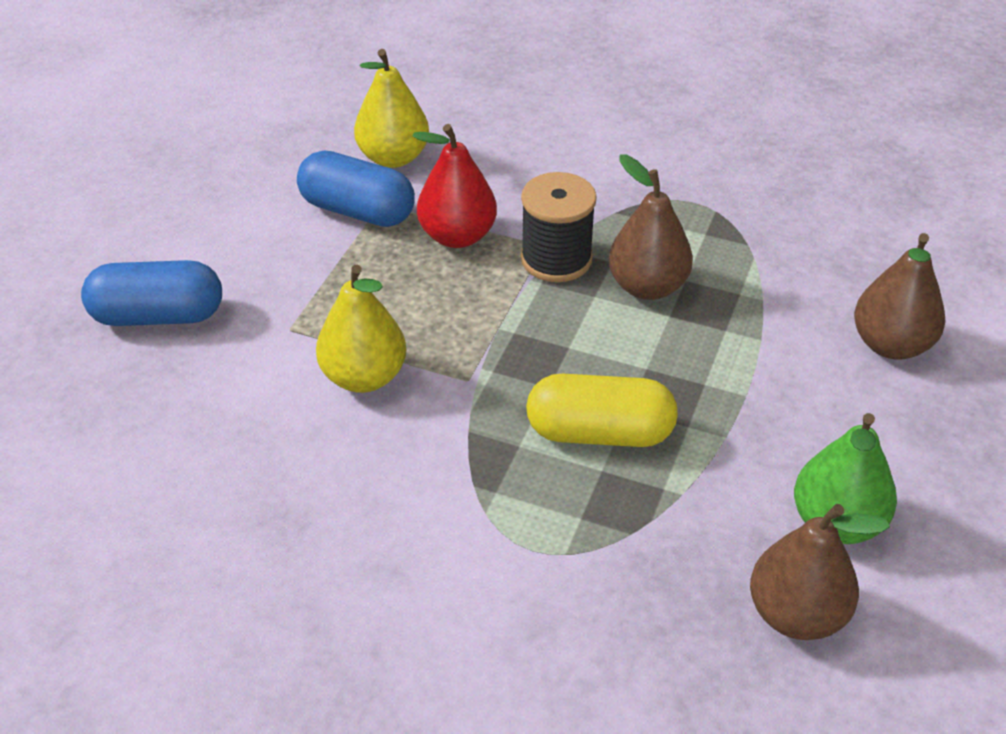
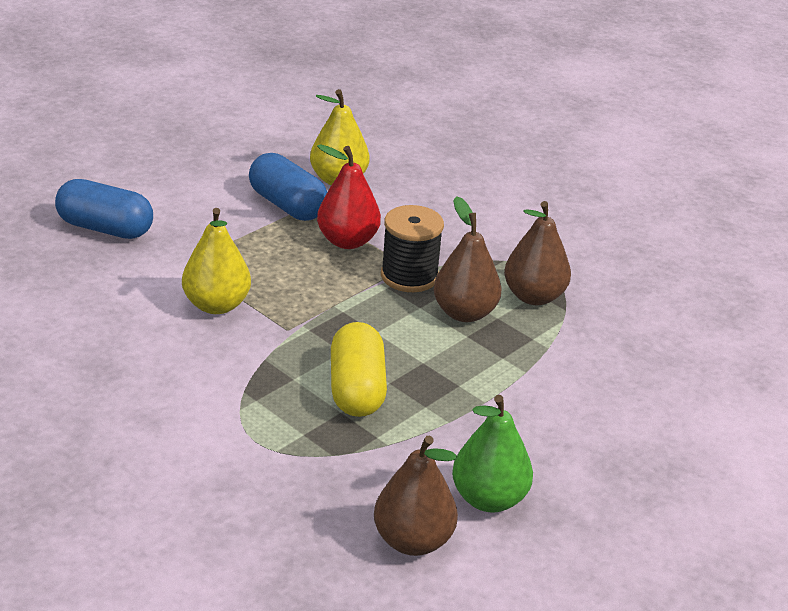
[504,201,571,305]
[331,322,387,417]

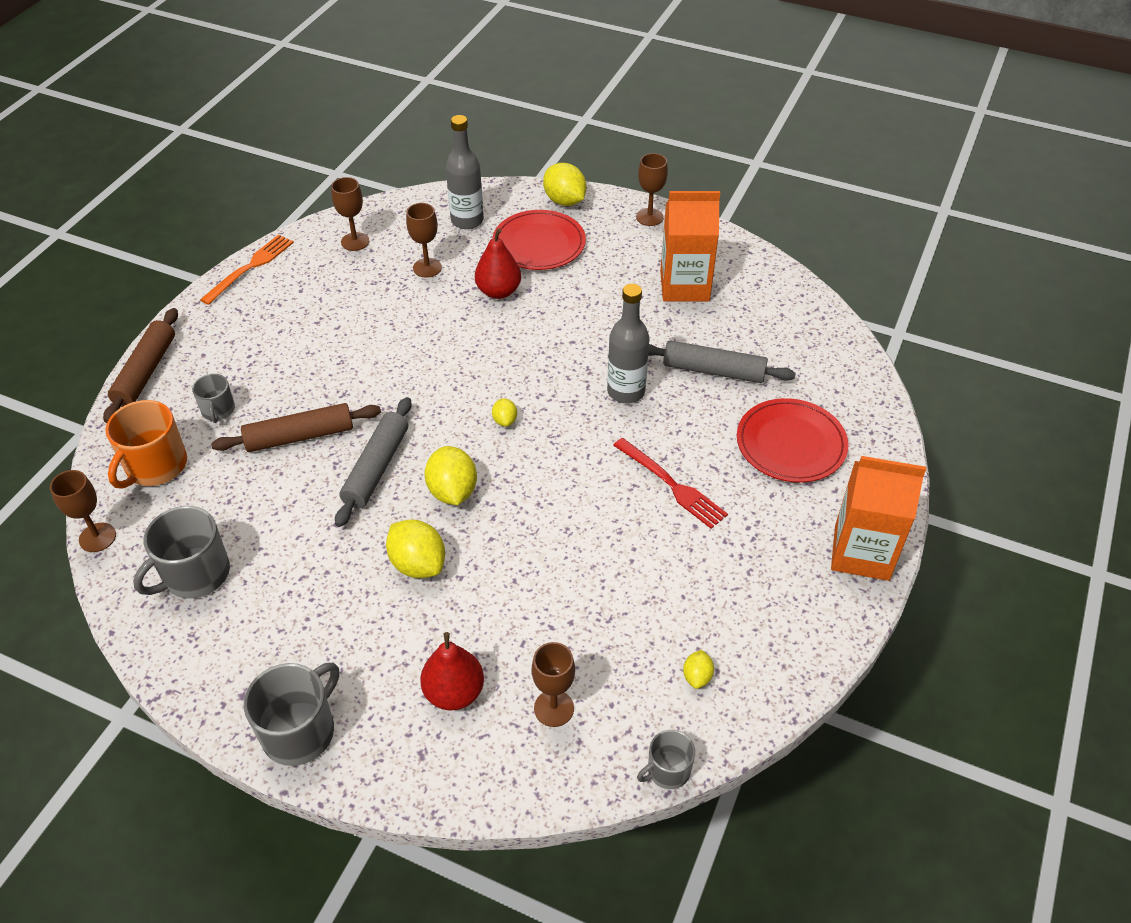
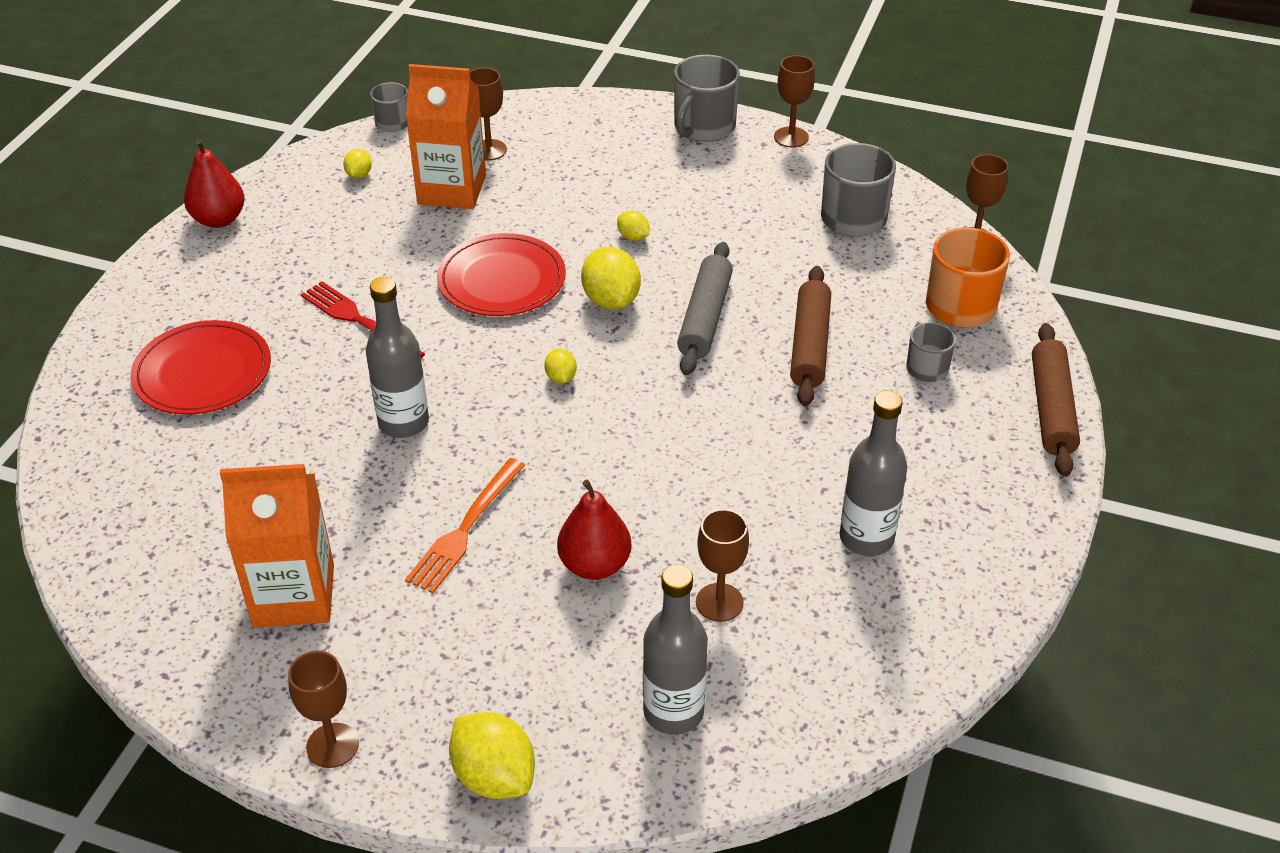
[648,340,796,383] (first image)
[839,391,907,556]
[405,458,525,593]
[774,55,815,148]
[184,139,245,228]
[437,233,566,316]
[406,64,486,209]
[790,266,831,406]
[617,210,650,241]

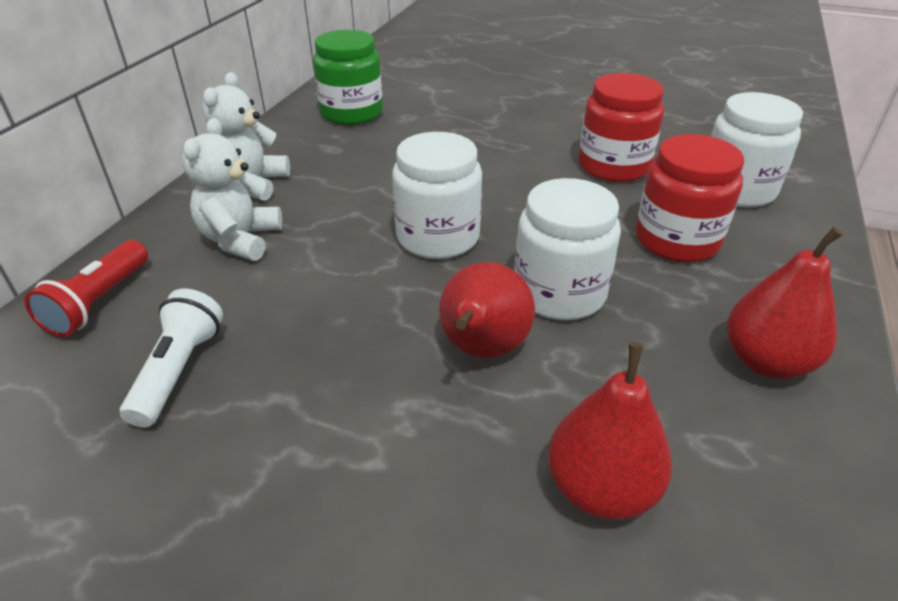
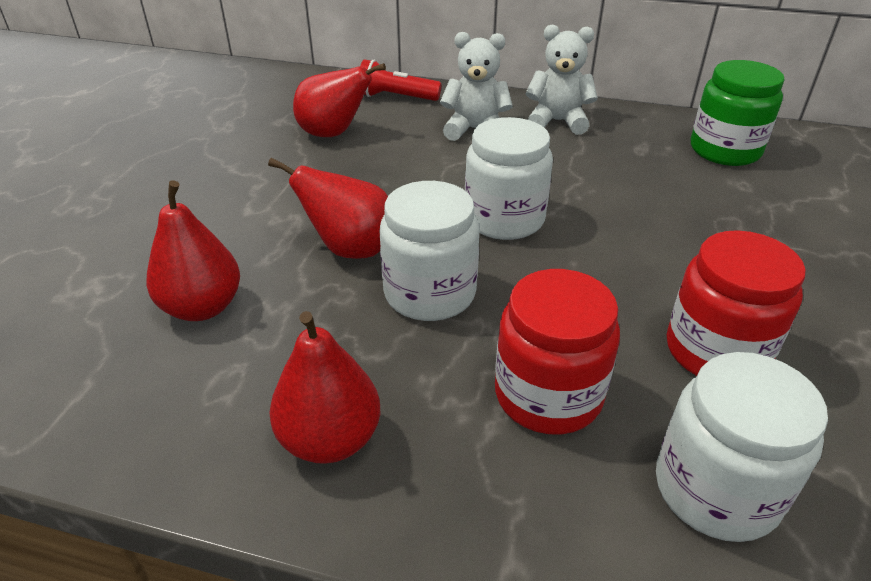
[293,63,386,137]

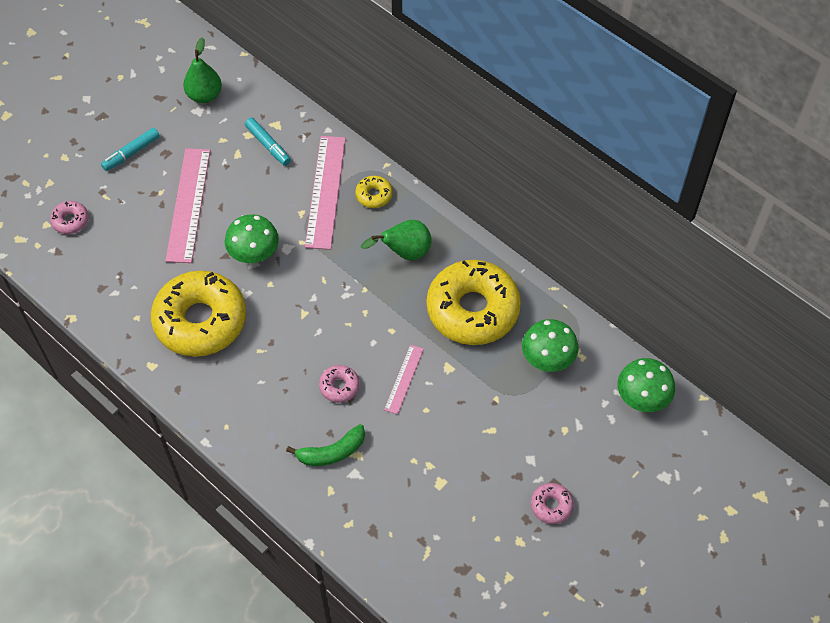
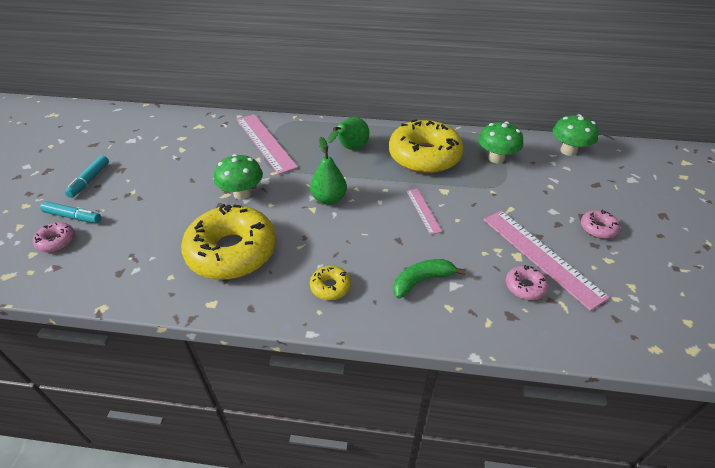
[483,210,610,311]
[310,137,347,205]
[40,201,101,223]
[506,265,548,300]
[310,266,351,300]
[393,259,466,299]

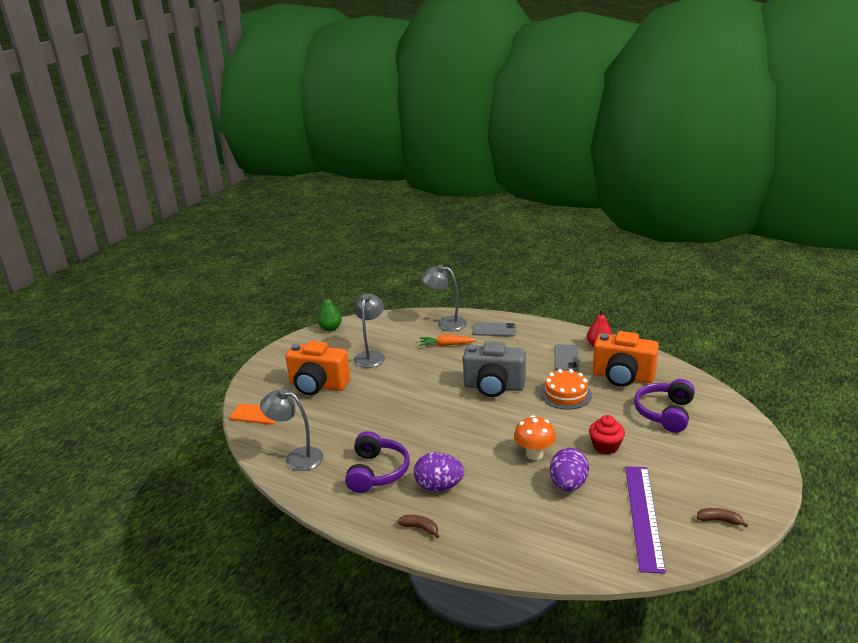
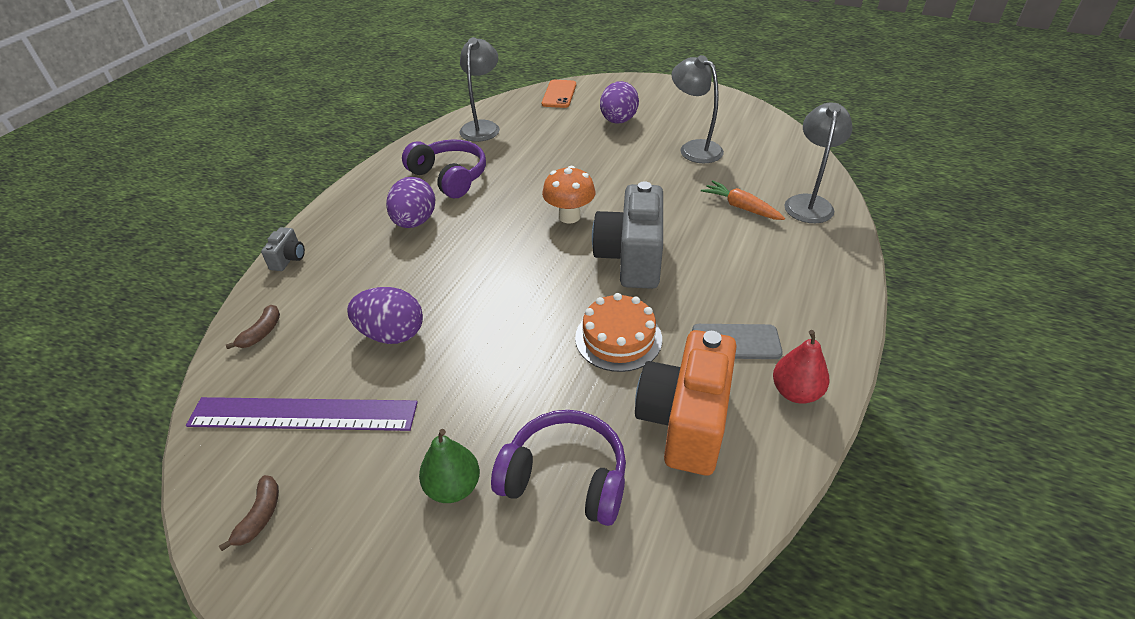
[472,323,516,337] (first image)
[589,415,625,454] (first image)
[261,227,305,271]
[419,429,480,503]
[226,305,280,349]
[542,166,596,223]
[600,81,639,124]
[402,139,486,198]
[672,55,724,163]
[701,180,785,220]

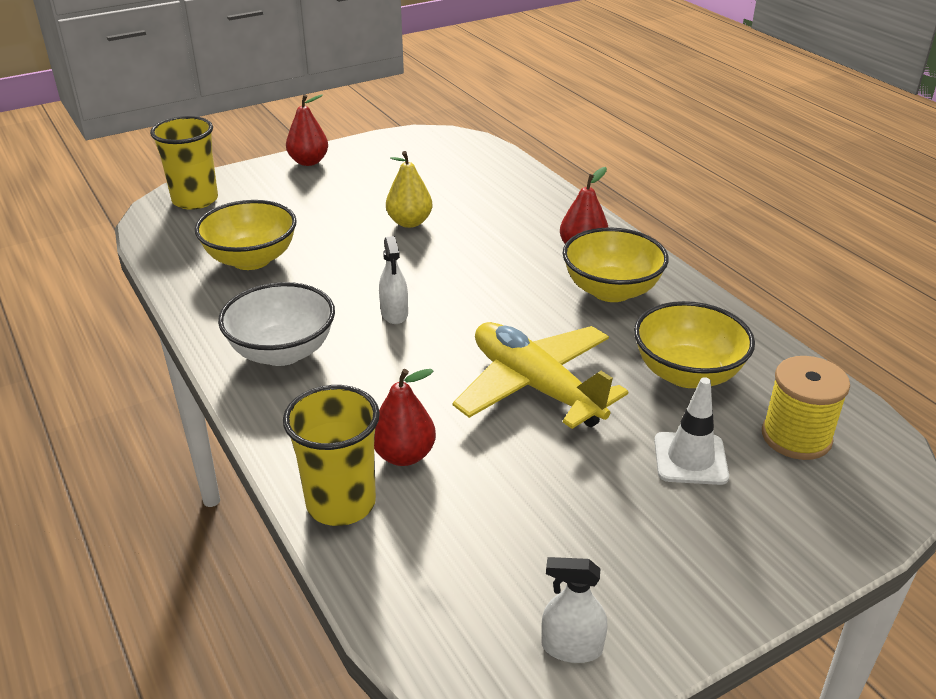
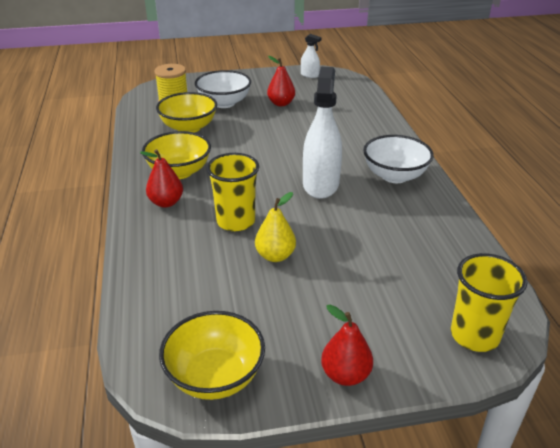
[453,322,628,429] (first image)
[159,311,265,400]
[206,153,259,231]
[267,56,295,106]
[195,70,251,108]
[303,67,342,199]

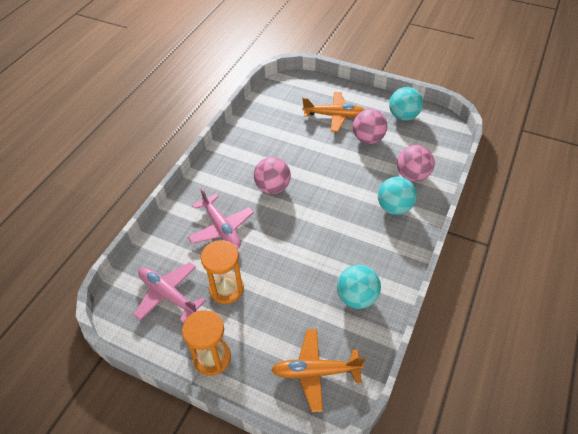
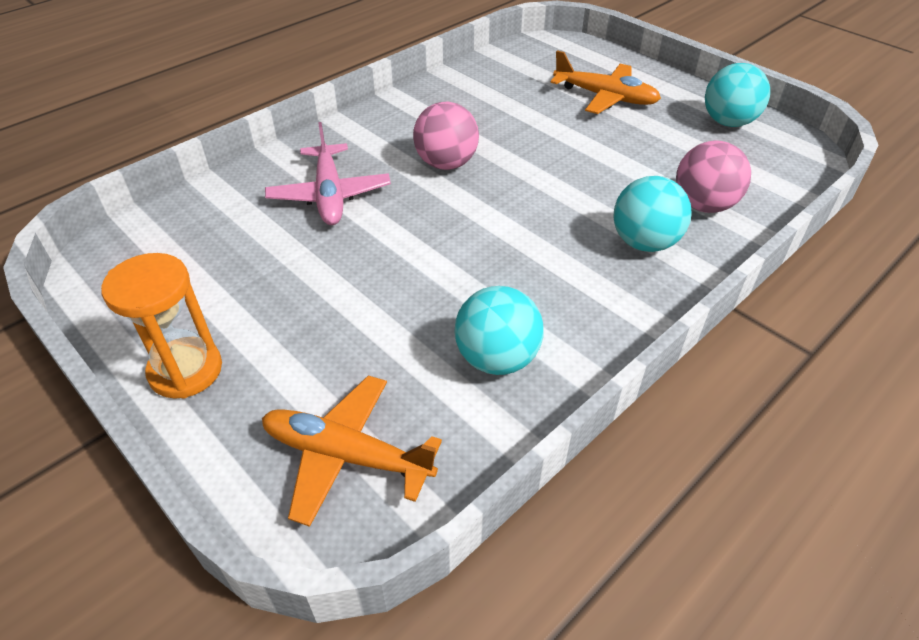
[134,262,206,323] (first image)
[201,240,244,304] (first image)
[353,109,387,144] (first image)

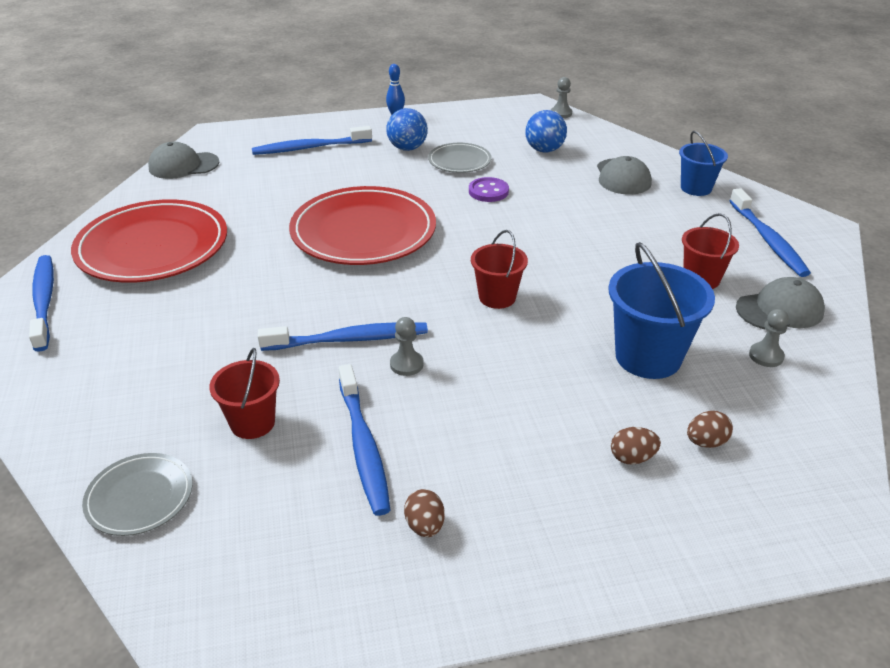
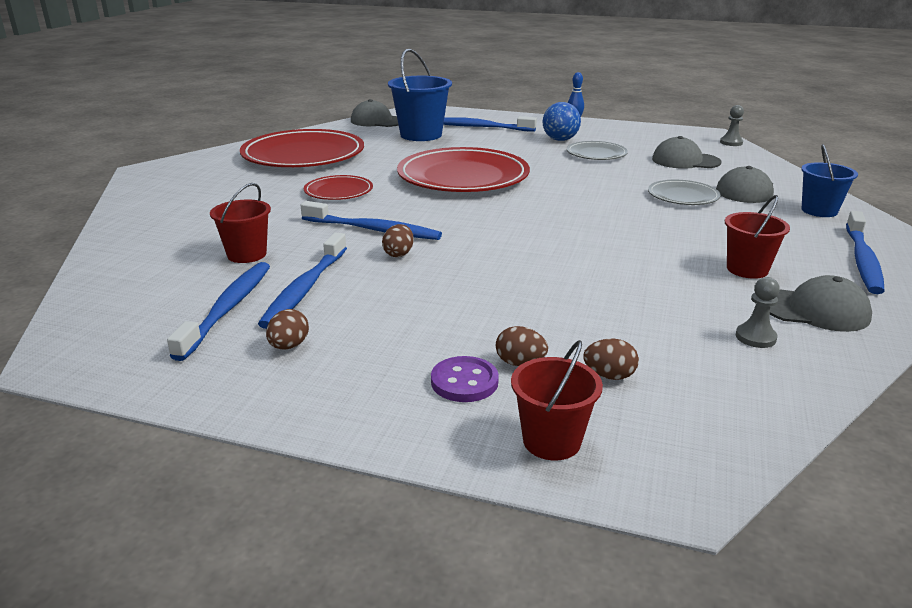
[304,175,373,200]
[167,262,270,361]
[648,180,721,205]
[431,356,499,402]
[511,340,603,460]
[388,49,452,141]
[382,224,414,257]
[652,136,721,169]

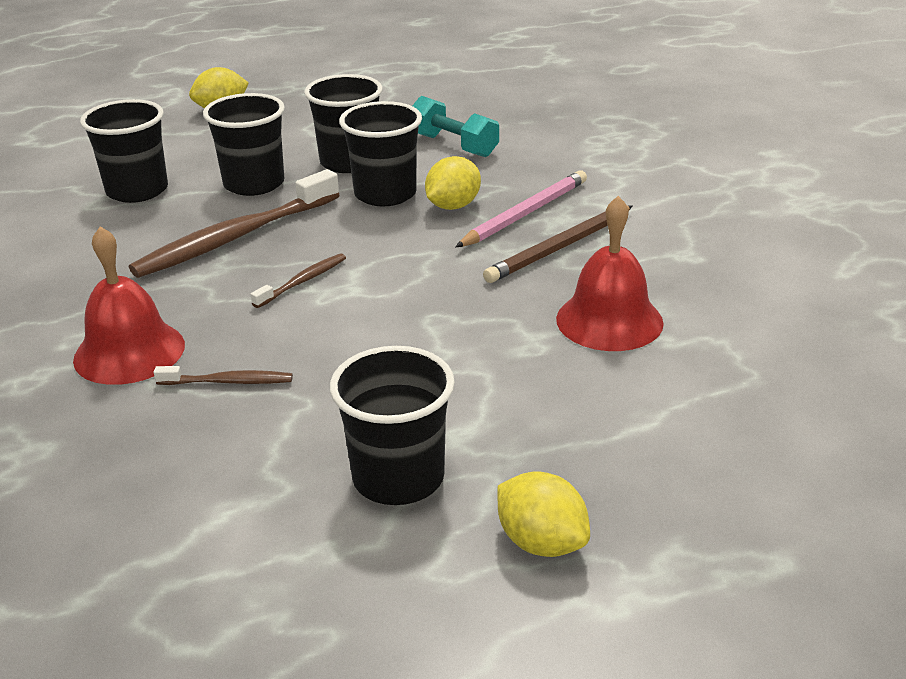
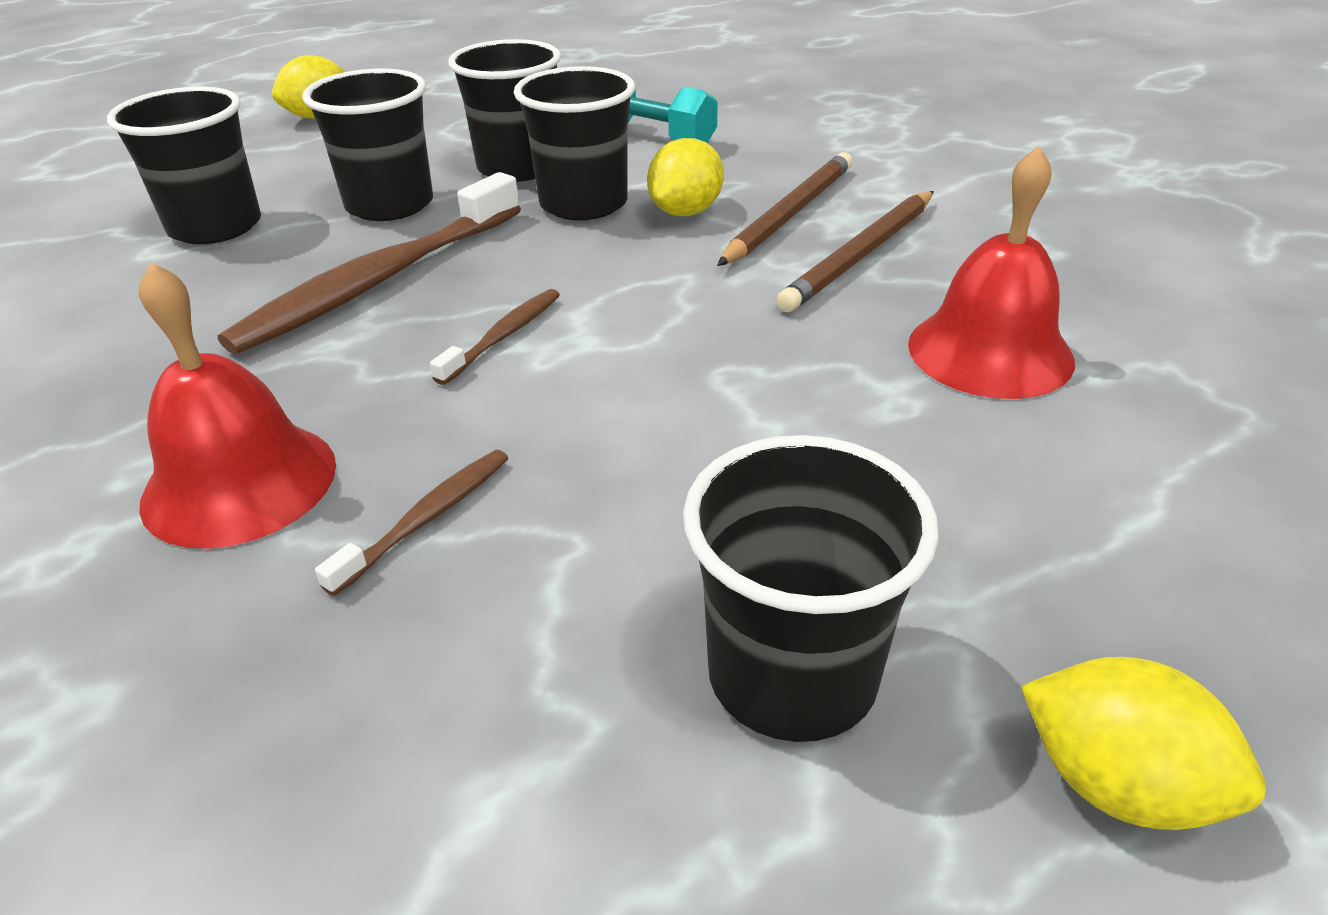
[717,152,852,266]
[315,450,508,596]

